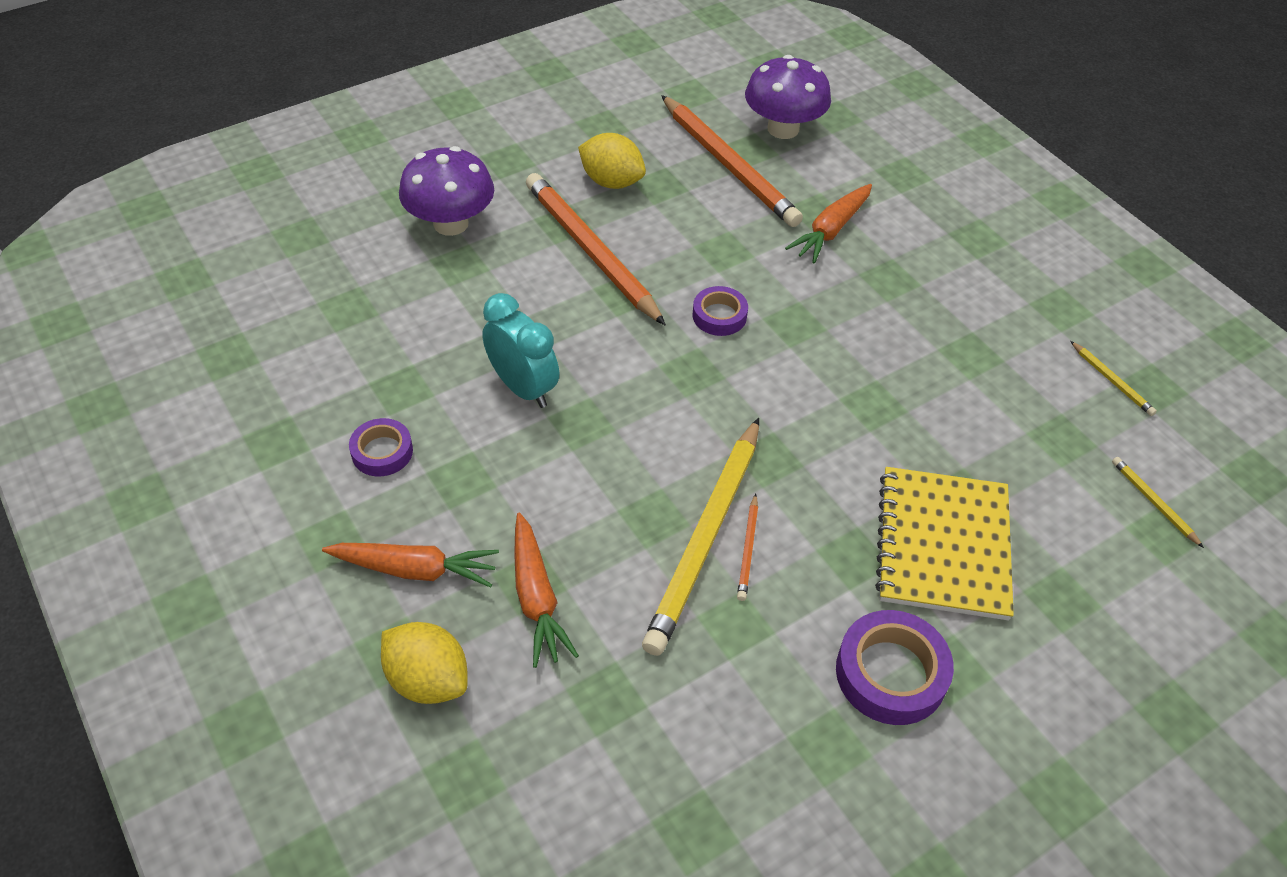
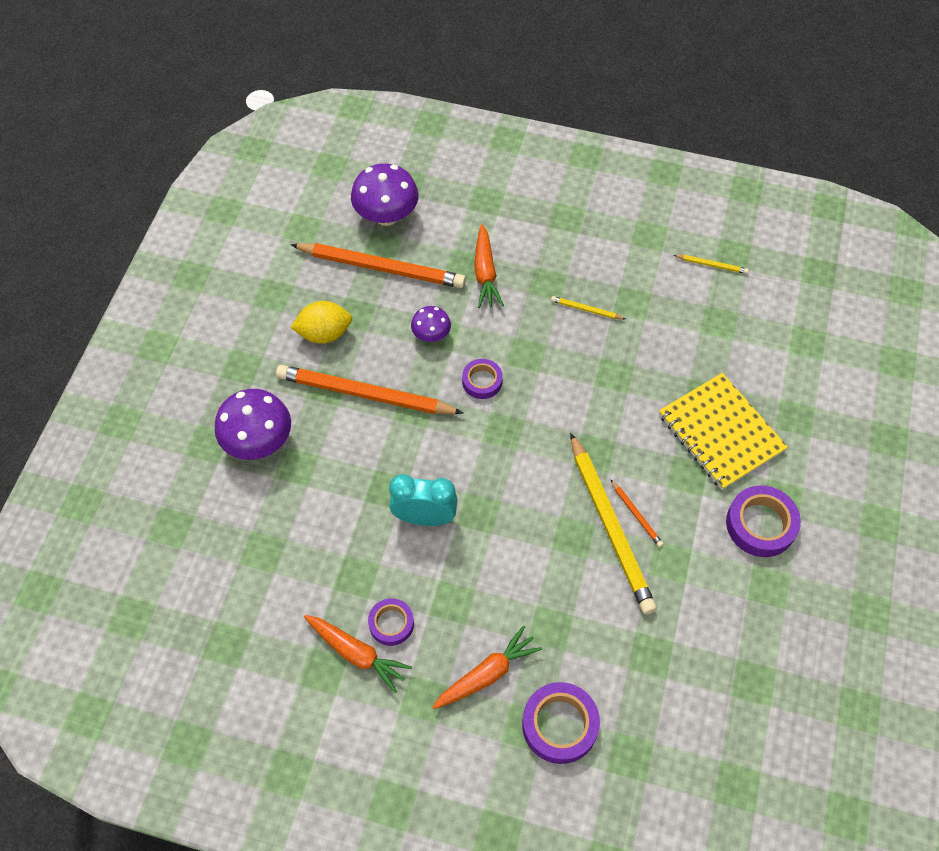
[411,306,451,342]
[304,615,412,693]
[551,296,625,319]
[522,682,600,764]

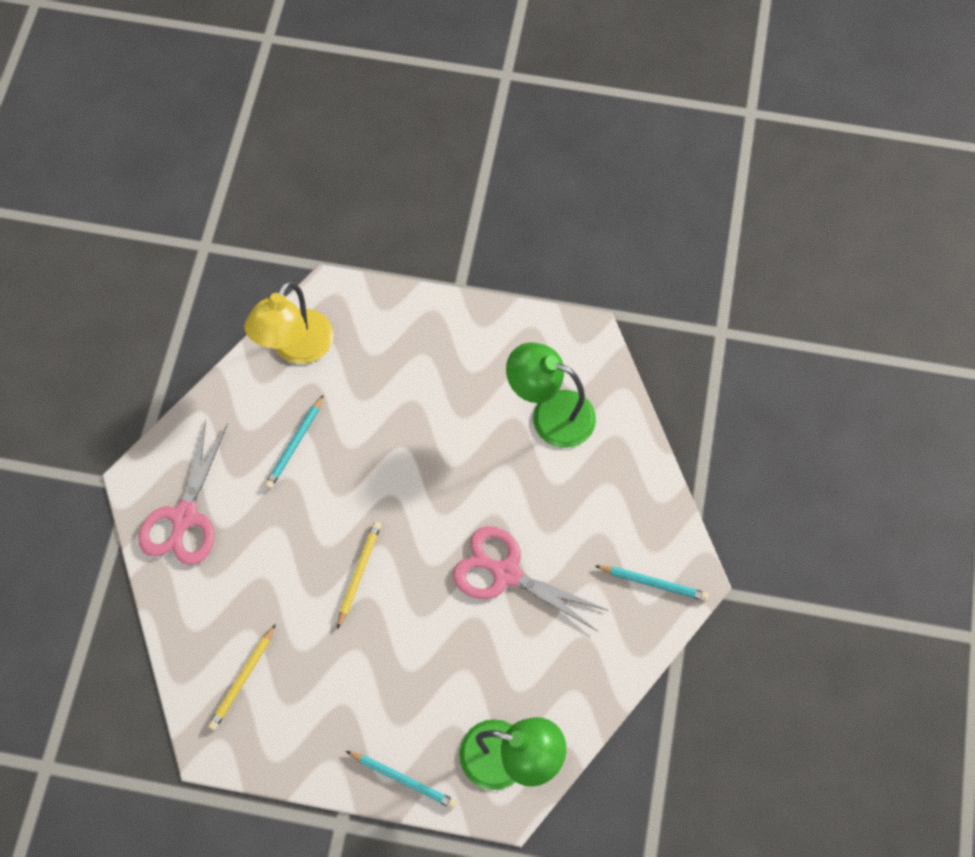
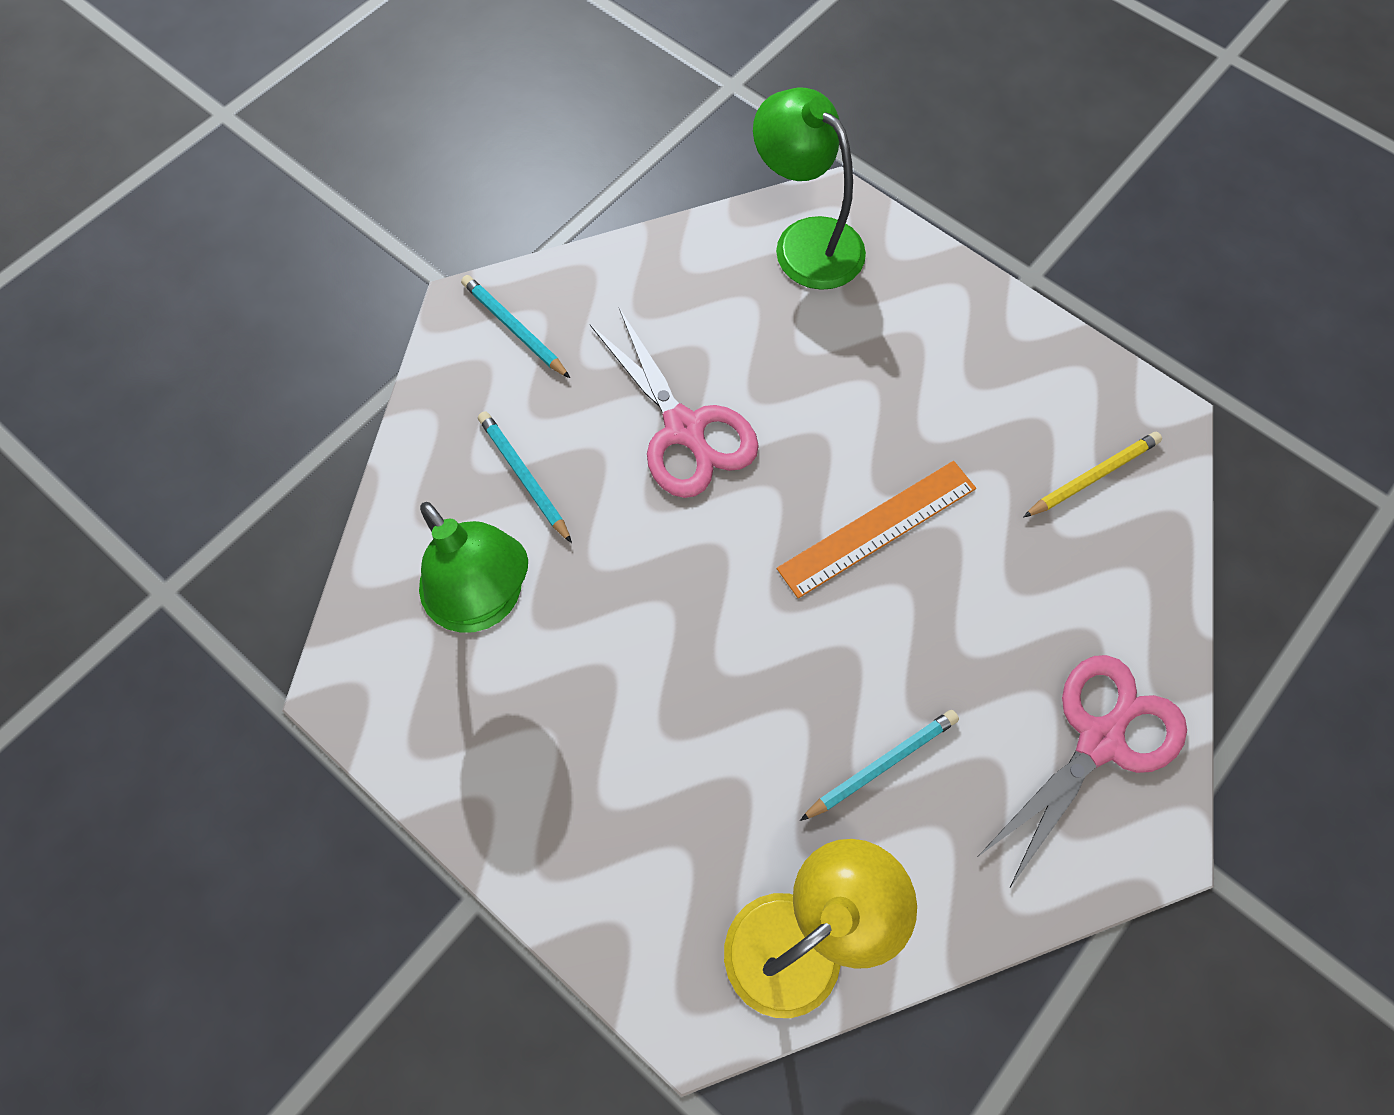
[478,411,572,543]
[777,461,976,598]

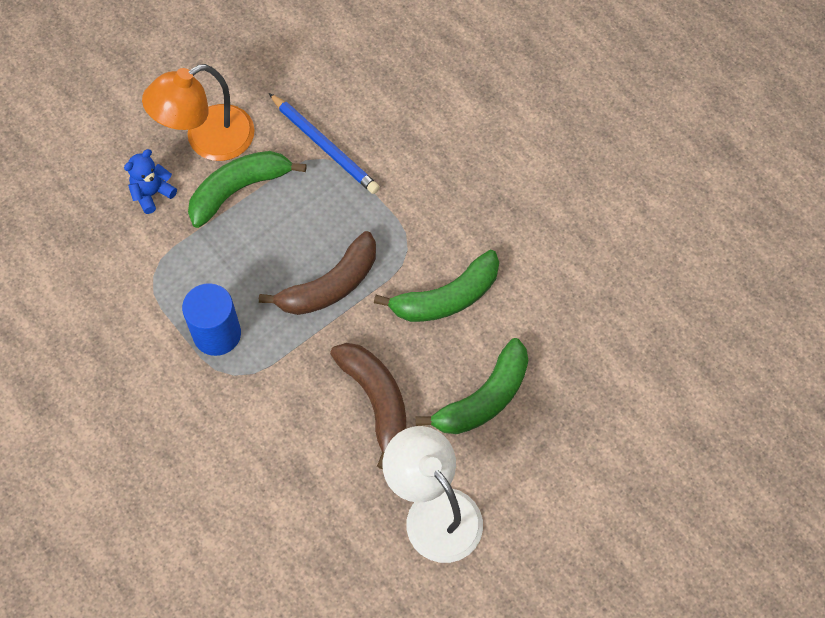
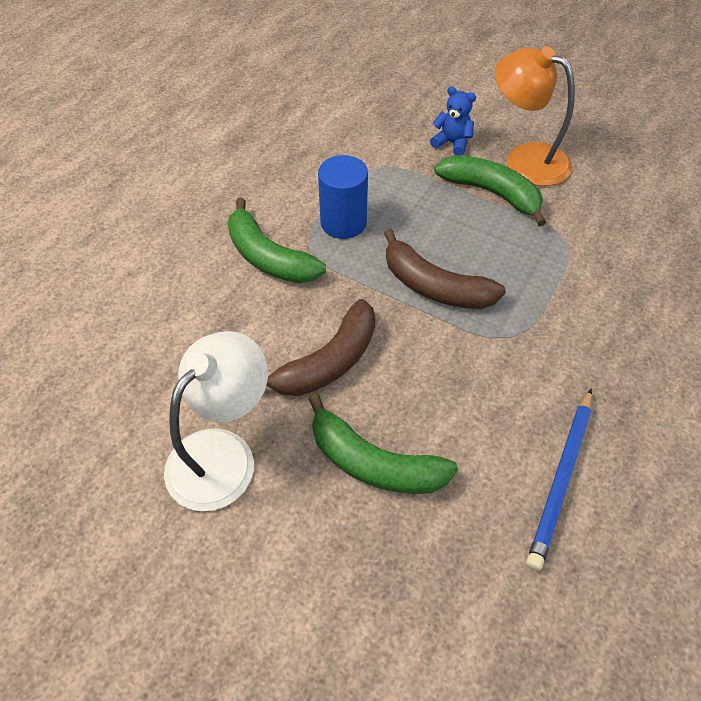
[527,389,592,571]
[228,198,326,283]

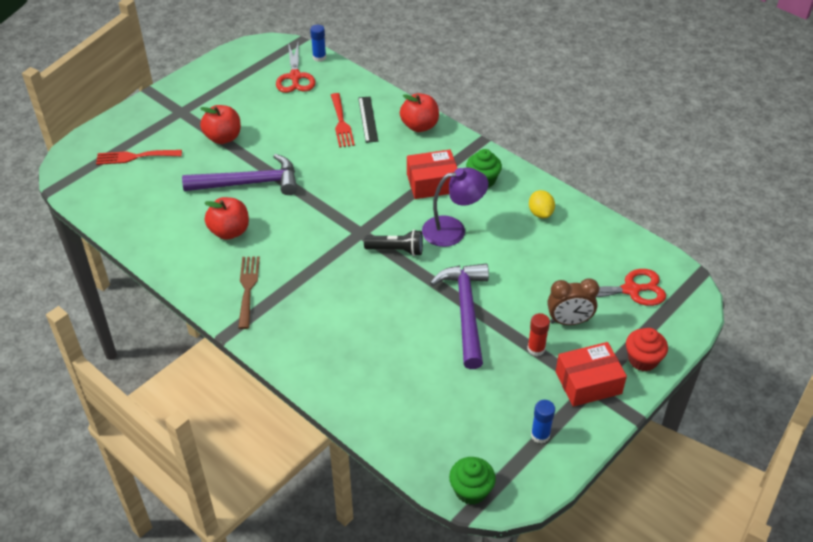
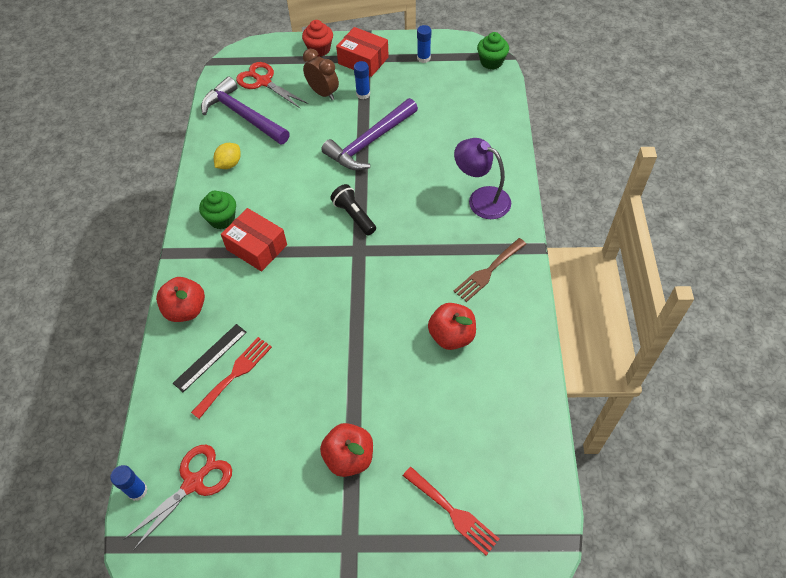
[201,77,290,145]
[454,138,511,219]
[354,61,370,99]

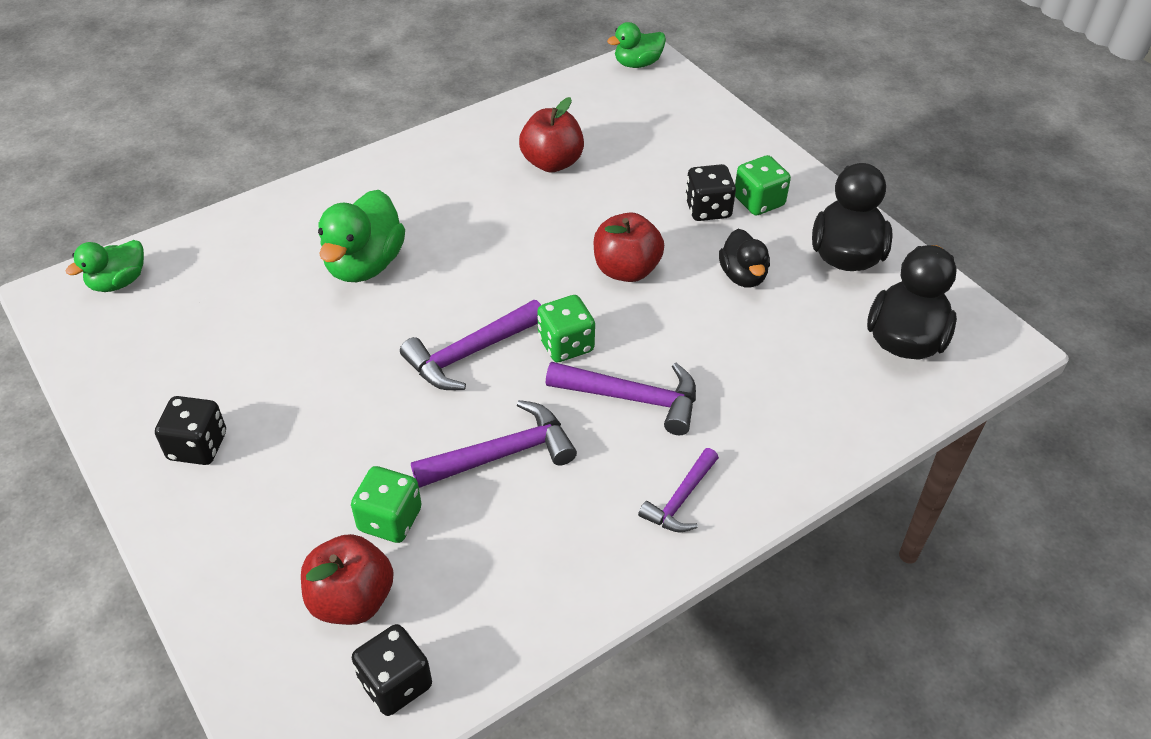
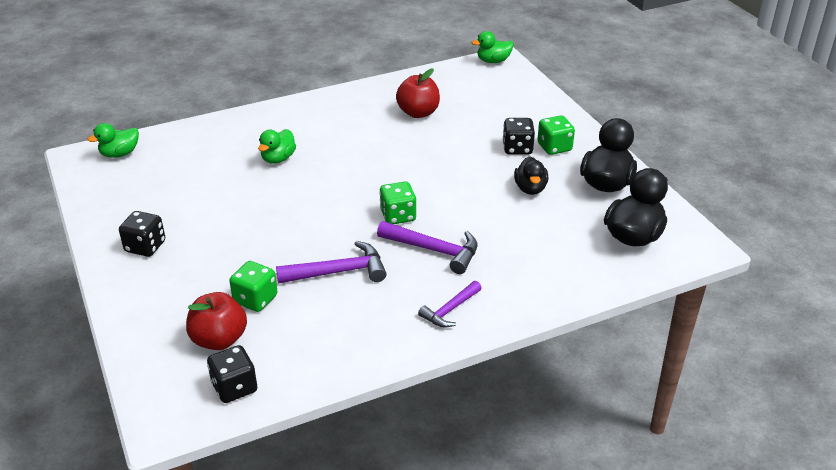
[400,300,541,390] (first image)
[593,212,664,282] (first image)
[258,129,296,164]

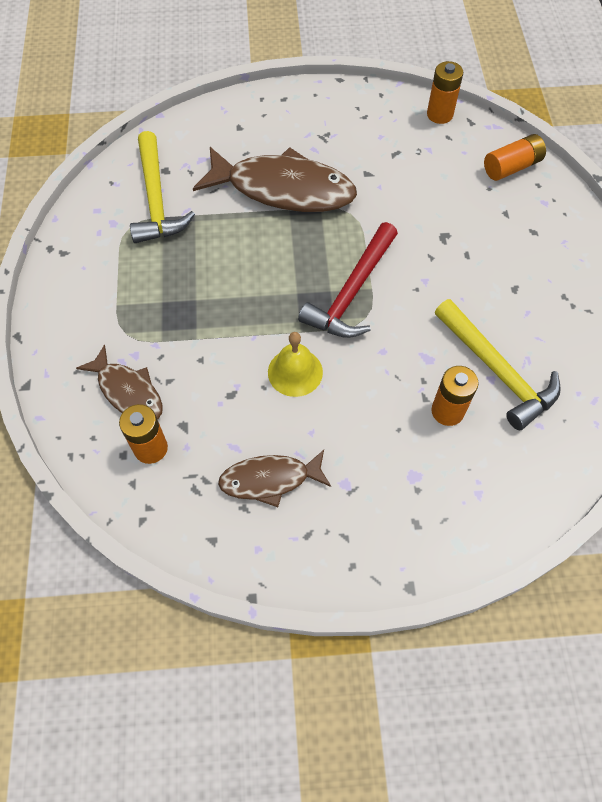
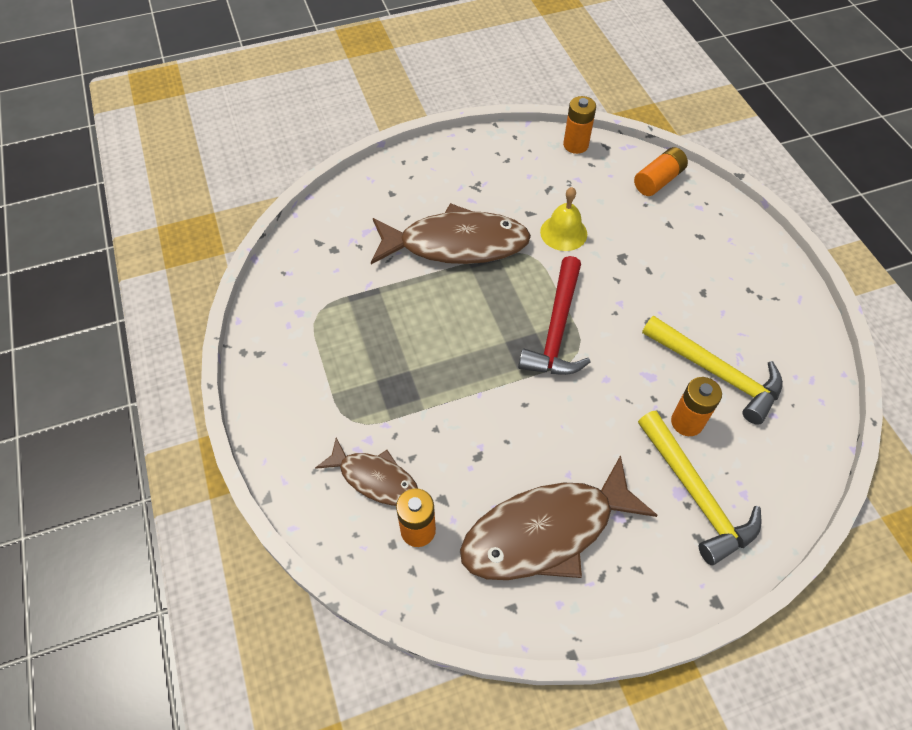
[638,411,761,565]
[540,187,587,251]
[460,455,658,580]

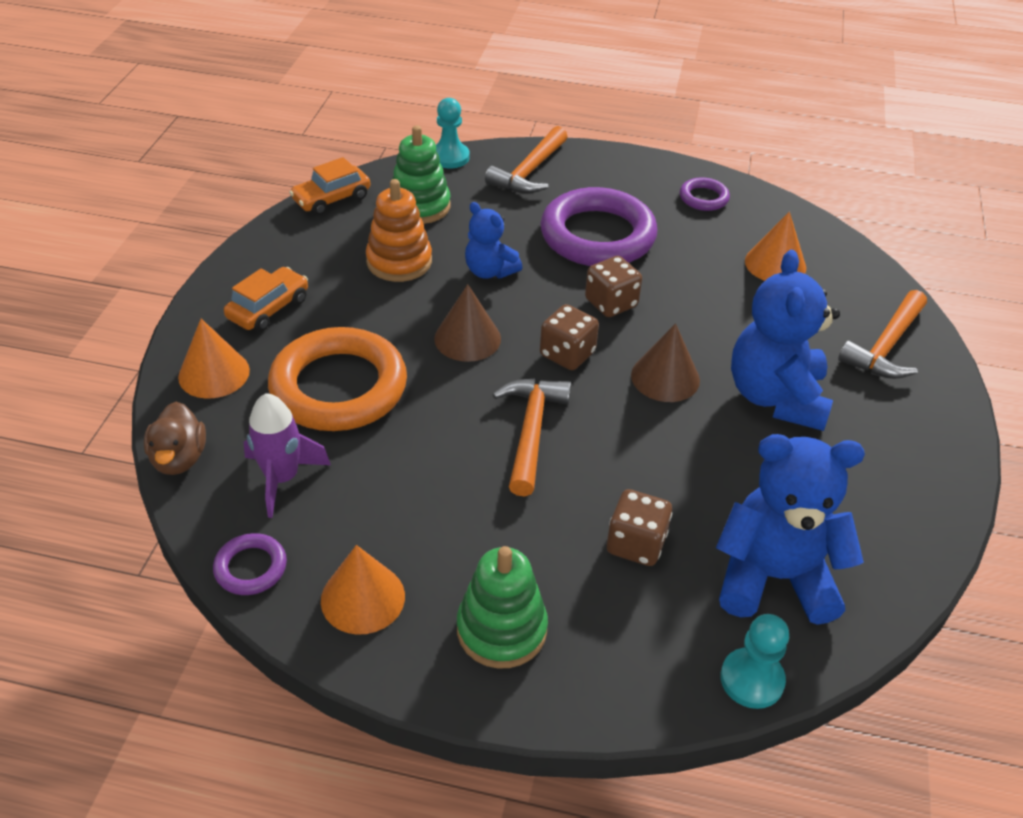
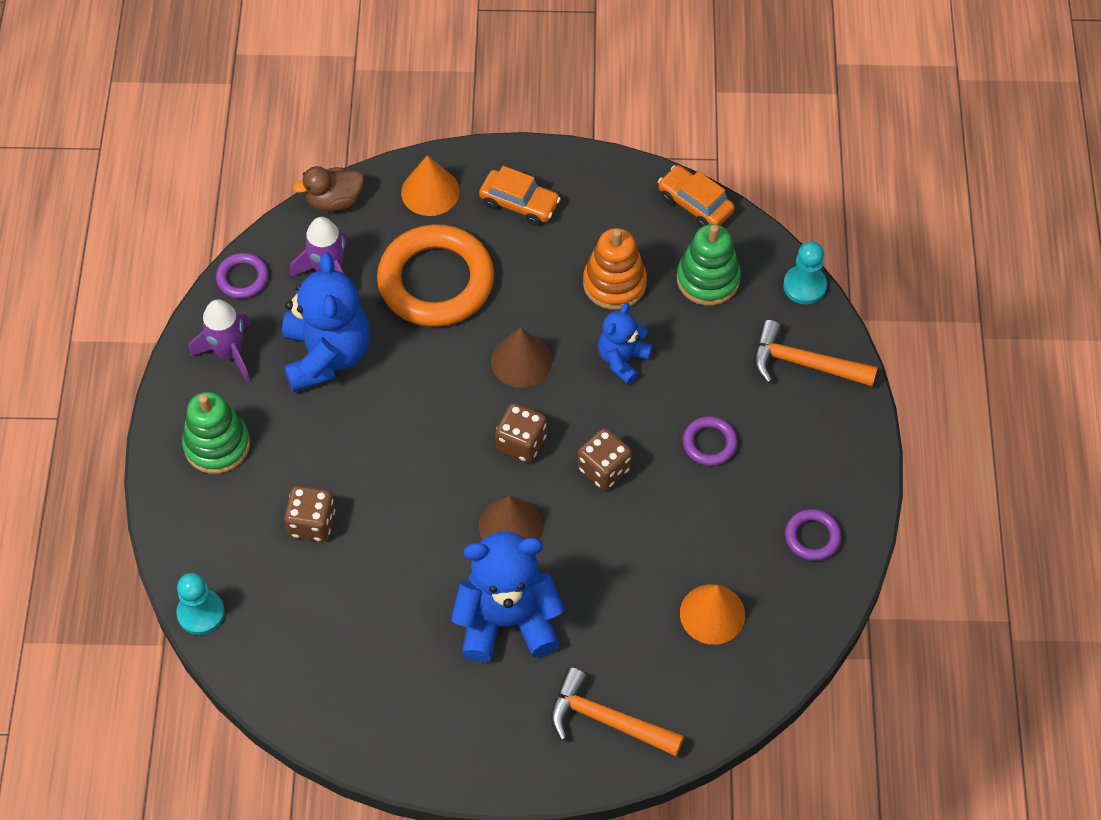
[492,379,571,497] (first image)
[282,253,370,392]
[189,300,251,383]
[683,416,738,466]

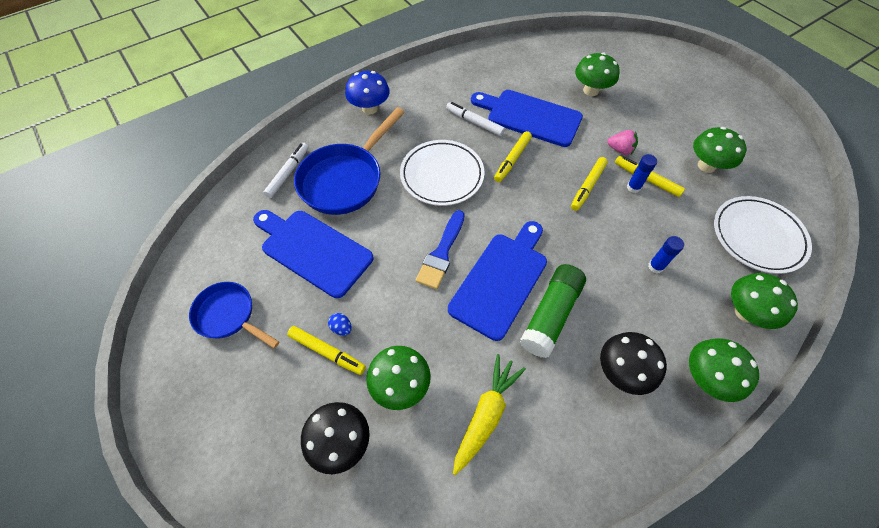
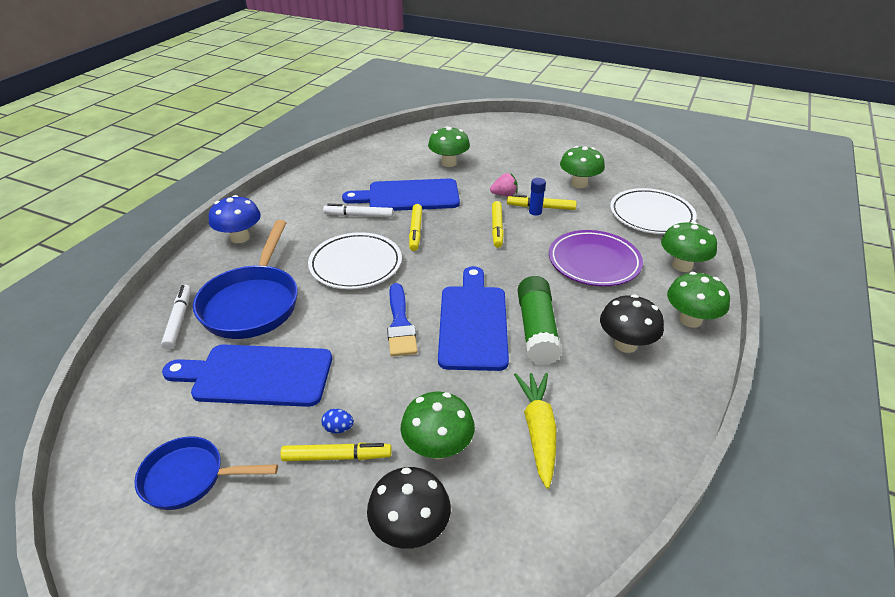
[549,230,643,286]

